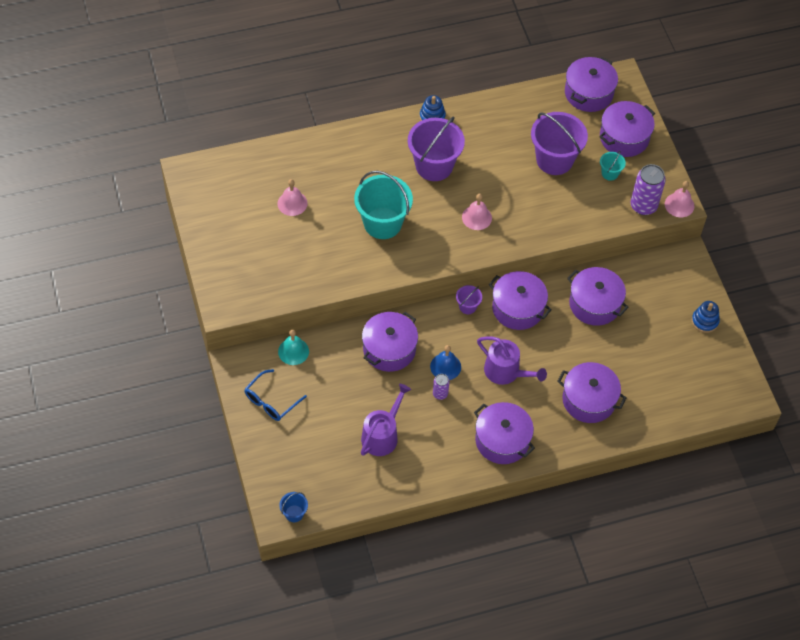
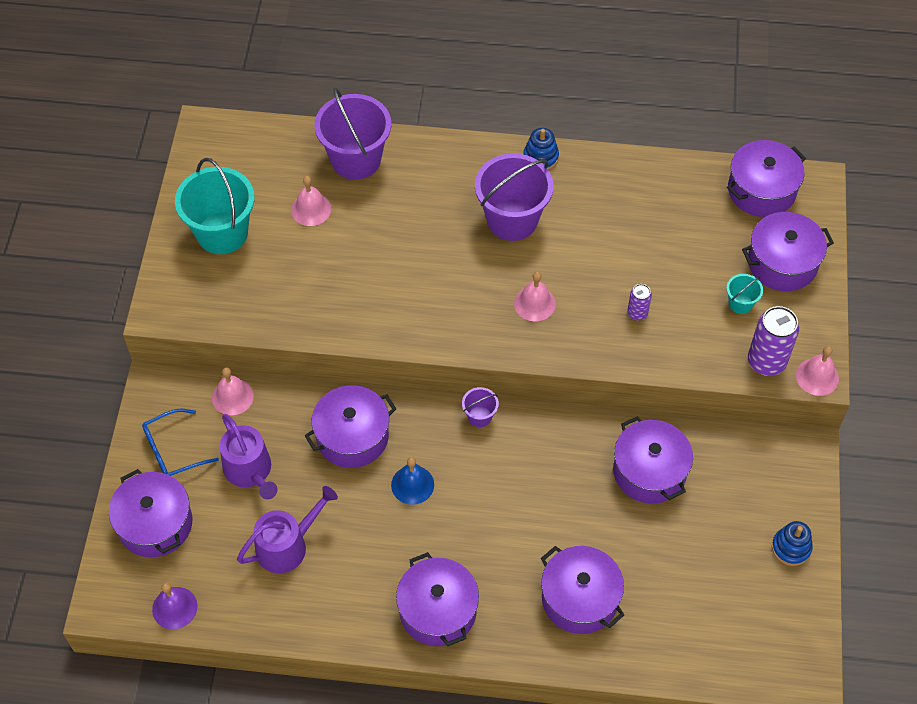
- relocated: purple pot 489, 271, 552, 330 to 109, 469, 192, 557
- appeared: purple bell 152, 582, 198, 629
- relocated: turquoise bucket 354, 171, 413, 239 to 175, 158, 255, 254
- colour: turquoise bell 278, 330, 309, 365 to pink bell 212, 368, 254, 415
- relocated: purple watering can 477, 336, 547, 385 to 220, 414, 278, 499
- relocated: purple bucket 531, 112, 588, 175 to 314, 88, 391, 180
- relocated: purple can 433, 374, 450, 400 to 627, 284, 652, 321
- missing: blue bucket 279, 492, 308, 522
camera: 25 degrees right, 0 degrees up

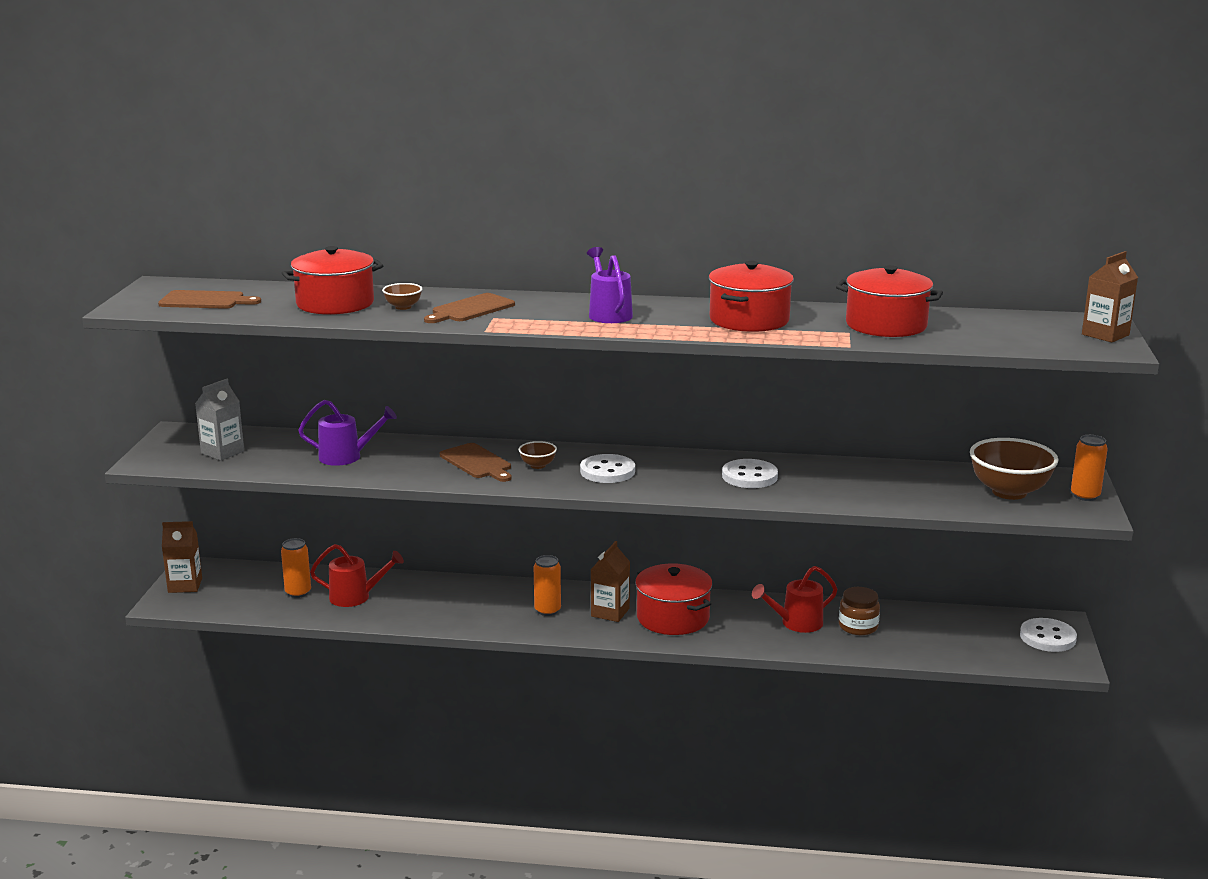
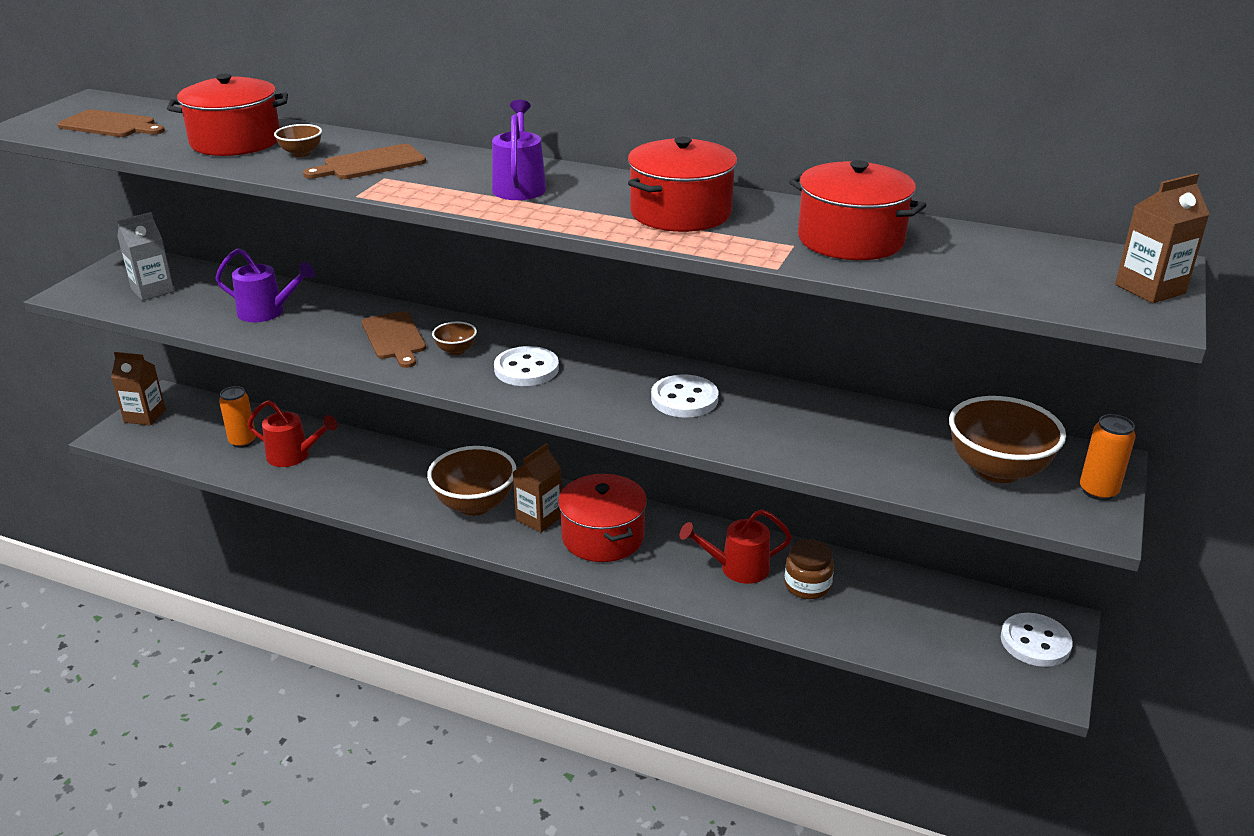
- exchanged: orange can 534, 555, 561, 616 to brown bowl 427, 446, 516, 516
camera: 15 degrees right, 10 degrees up

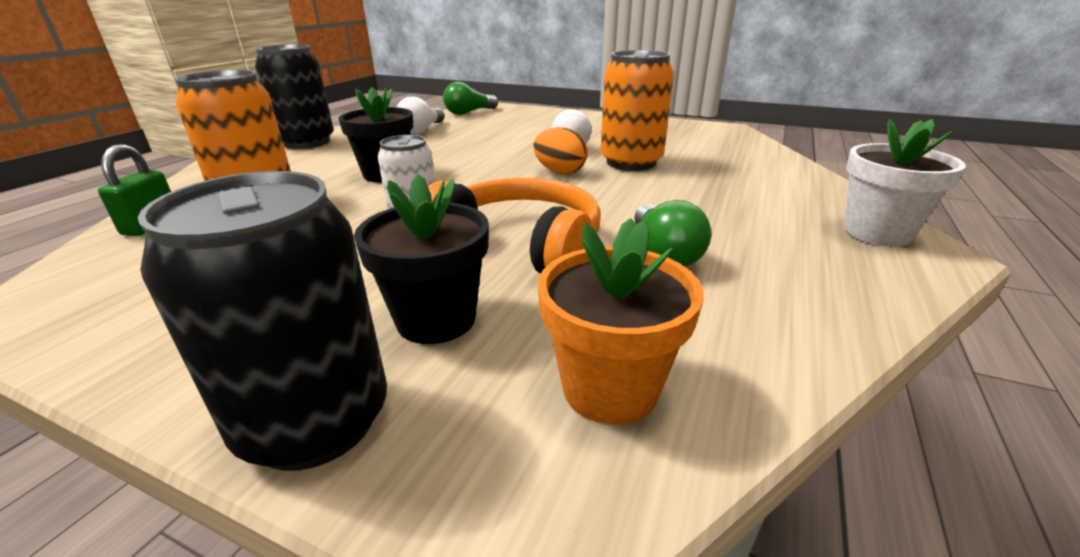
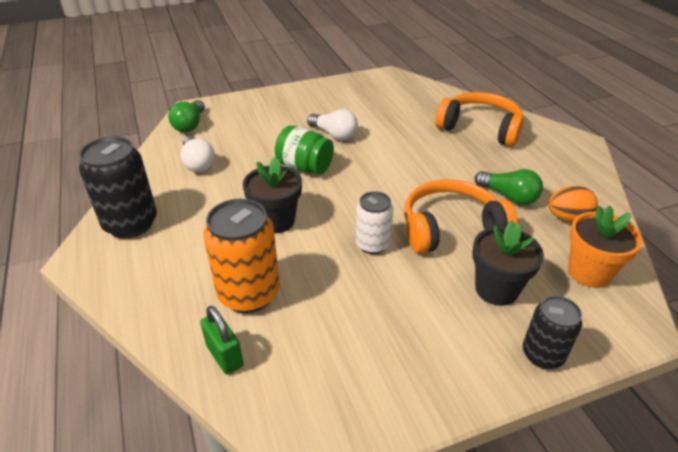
- appeared: green jar 275, 125, 334, 174
- appeared: orange headphones 435, 92, 524, 147
- size: black can 138, 171, 387, 471 = 523, 296, 582, 369 x0.61
- relocated: orange egg 533, 127, 588, 174 to 548, 186, 598, 222
- missing: orange can 601, 50, 674, 171
- missing: white flower pot 843, 119, 966, 247
camera: 45 degrees left, 10 degrees up

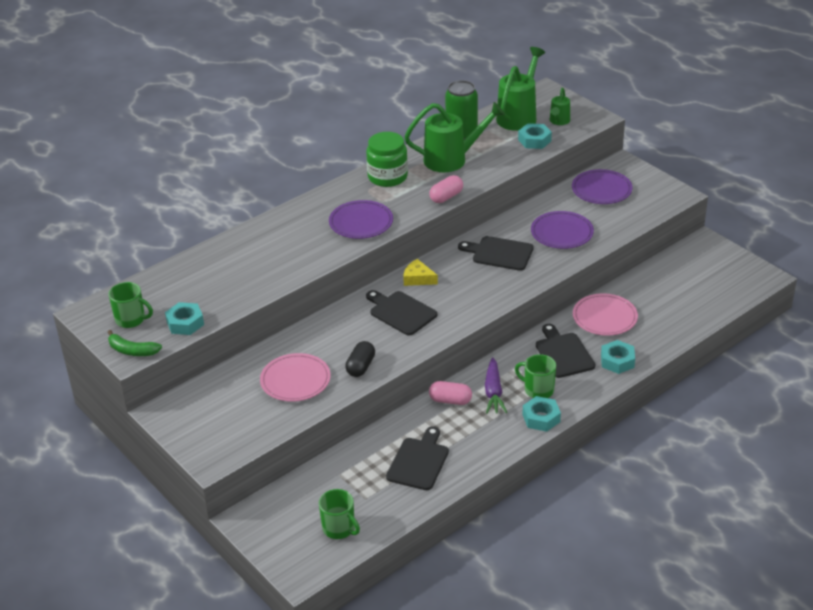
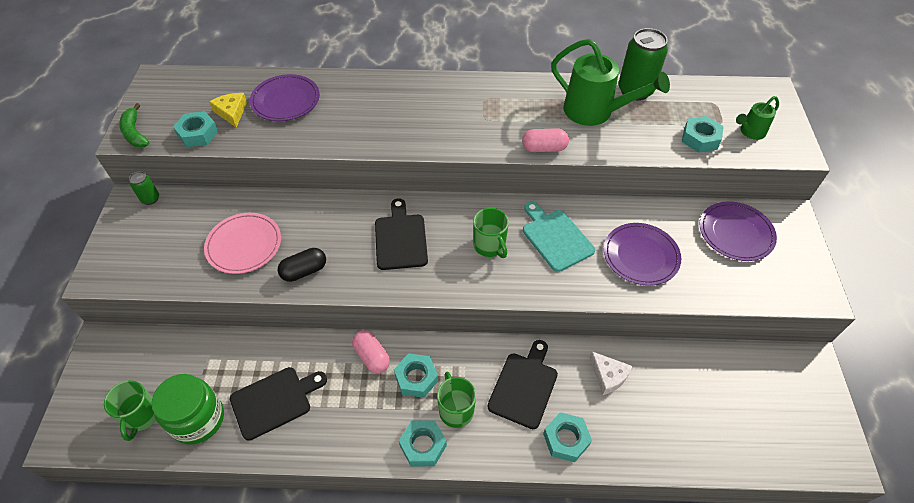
- appeared: green can 129, 171, 159, 205
- relocated: green jar 366, 132, 408, 187 to 152, 374, 224, 444
- relocated: yellow cheese 403, 259, 438, 286 to 210, 93, 247, 128
- relocated: purple plate 329, 200, 393, 239 to 250, 74, 320, 121
- exchanged: purple carrot 485, 357, 507, 414 to turquoise nut 394, 353, 438, 398
- relocated: green mug 109, 282, 153, 328 to 473, 208, 509, 258
- colour: black cutting board 458, 236, 534, 271 to turquoise cutting board 523, 201, 595, 272
- exchanged: pink plate 573, 293, 638, 336 to white cheese 589, 351, 632, 395
- missing: green watering can 496, 47, 545, 131
camera: 40 degrees right, 15 degrees up

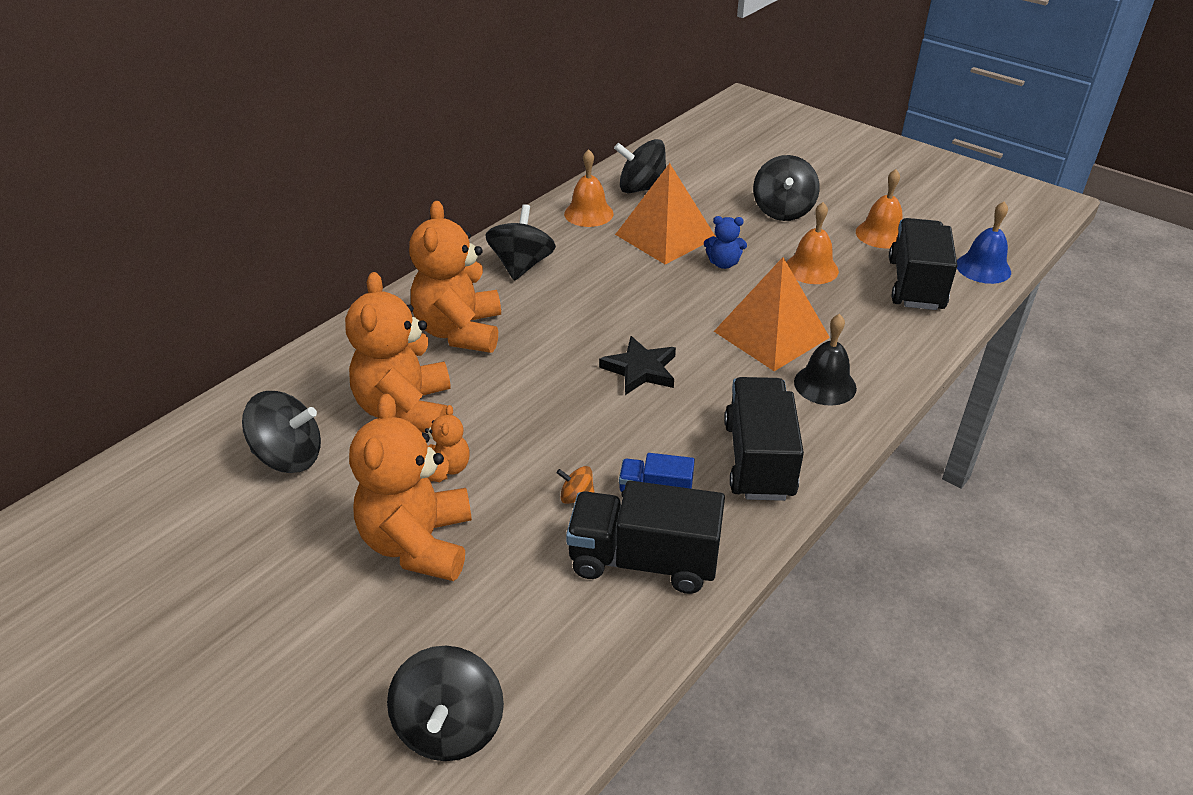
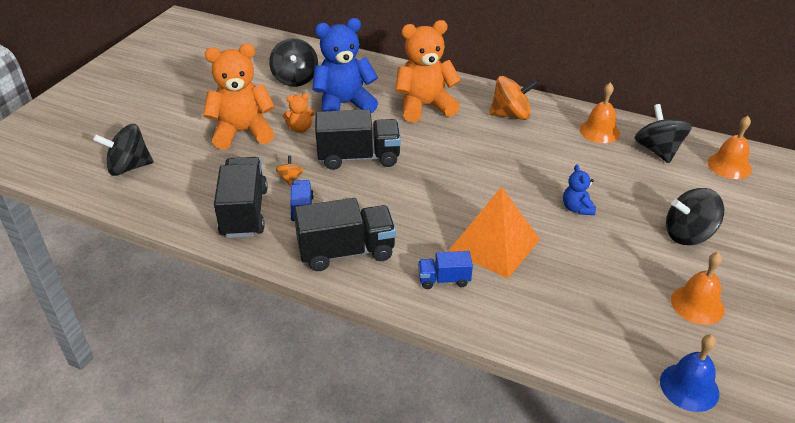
- colour: orange teddy bear 345, 272, 451, 433 to blue teddy bear 312, 18, 378, 113
- relocated: black truck 889, 218, 957, 310 to 315, 109, 401, 170
- exchanged: black bell 794, 314, 857, 406 to blue truck 418, 251, 473, 289
- colour: black spinning top 485, 204, 556, 281 to orange spinning top 489, 76, 538, 120
- relocated: orange bell 786, 202, 839, 284 to 707, 116, 752, 179
- missing: black star 599, 336, 676, 395
- missing: orange pyramid 615, 163, 716, 265
camera: 75 degrees right, 0 degrees up

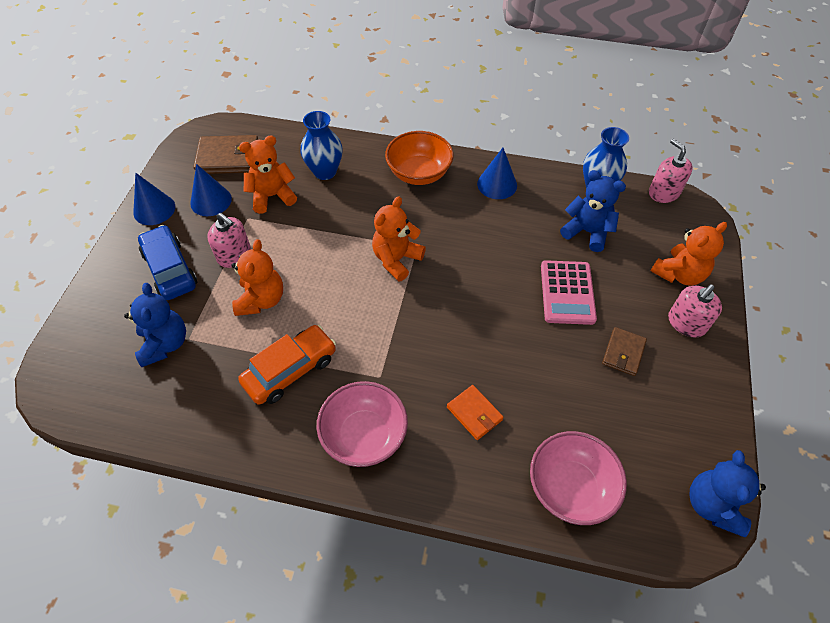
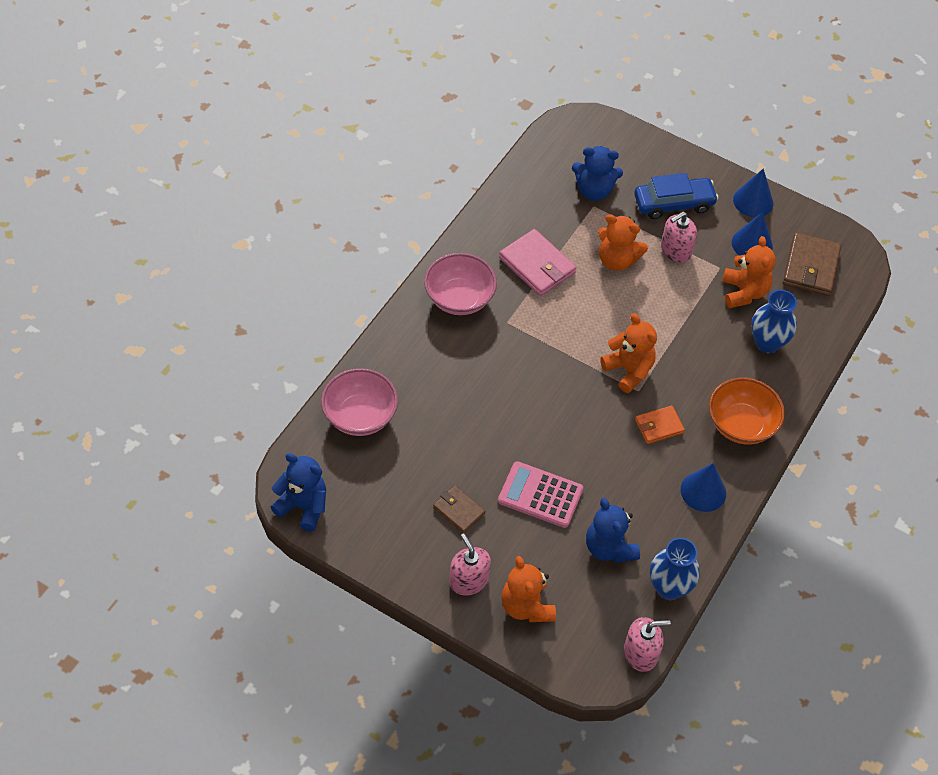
- exchanged: orange car 238, 325, 336, 405 to pink wallet 499, 229, 576, 296
- spun: blue teddy bear 560, 170, 626, 252 = 586, 498, 640, 563 105 degrees clockwise
- relocated: orange wallet 447, 385, 504, 440 to 635, 406, 685, 444
camera: 105 degrees right, 0 degrees up

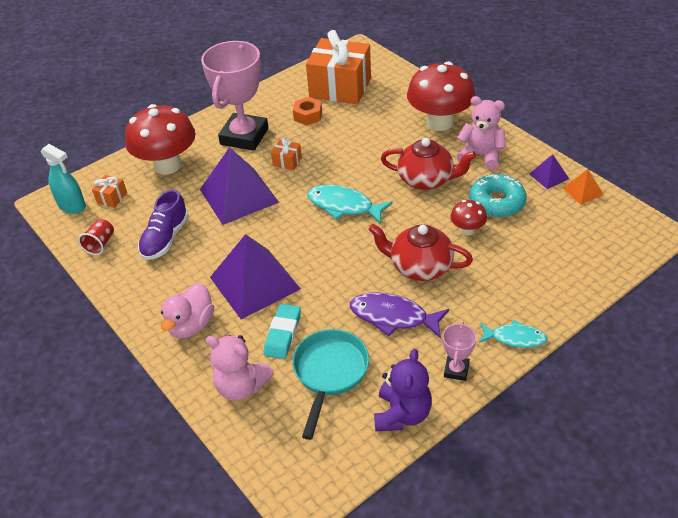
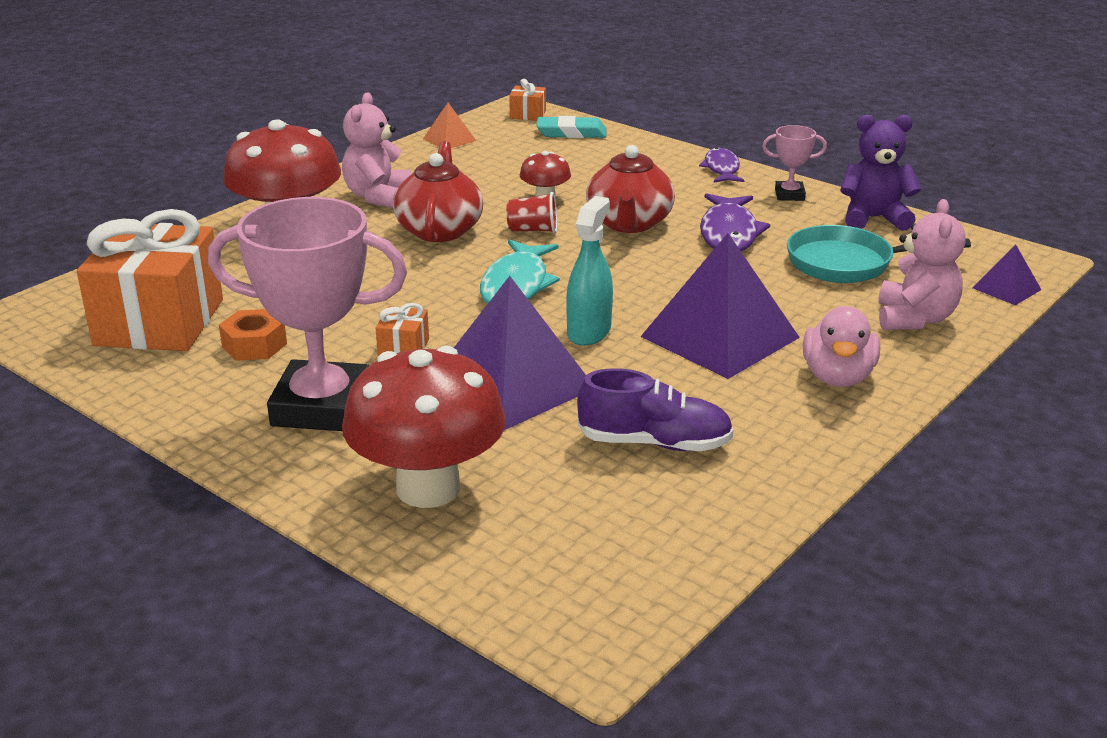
- relocated: red cup 78, 219, 114, 255 to 506, 192, 557, 233
- relocated: orange gift 92, 175, 127, 208 to 509, 79, 546, 120
- relocated: turquoise eraser 264, 304, 301, 359 to 536, 116, 606, 138
- relocated: turquoise spray bottle 41, 144, 86, 214 to 566, 196, 613, 346
- colour: turquoise fish 479, 320, 548, 348 to purple fish 699, 148, 744, 183
- spun: pink duck 161, 283, 214, 338 = 803, 306, 880, 387 90 degrees clockwise
- relocated: purple pyramid 529, 154, 569, 189 to 973, 245, 1041, 305
- missing: turquoise donut 469, 174, 527, 218
camera: 105 degrees left, 15 degrees down

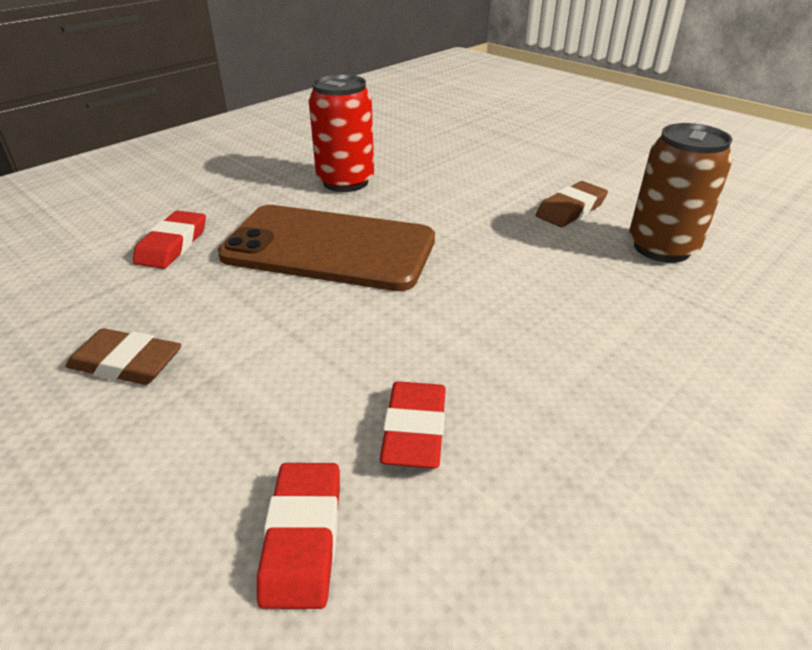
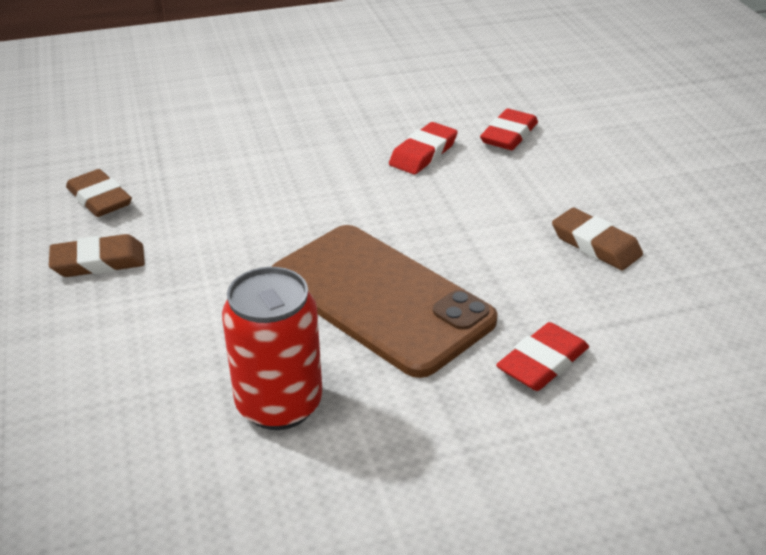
- exchanged: brown can 629, 123, 732, 263 to brown eraser 66, 169, 132, 217
camera: 150 degrees left, 0 degrees up

